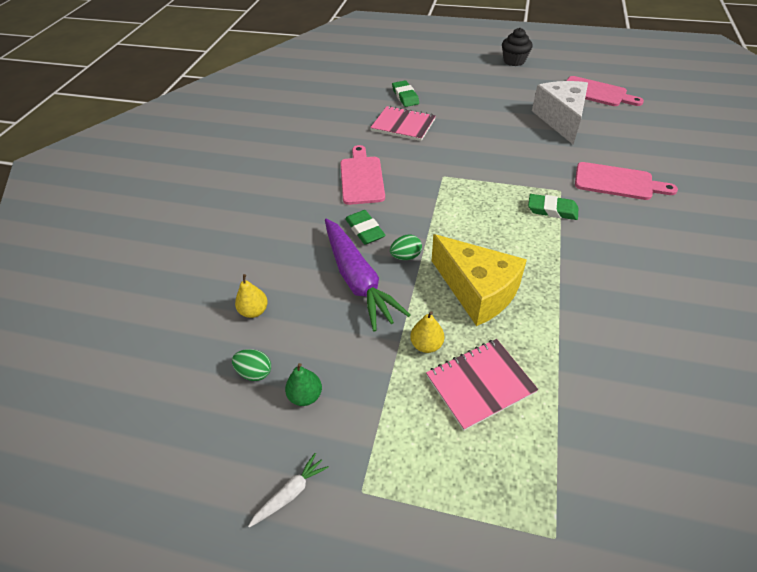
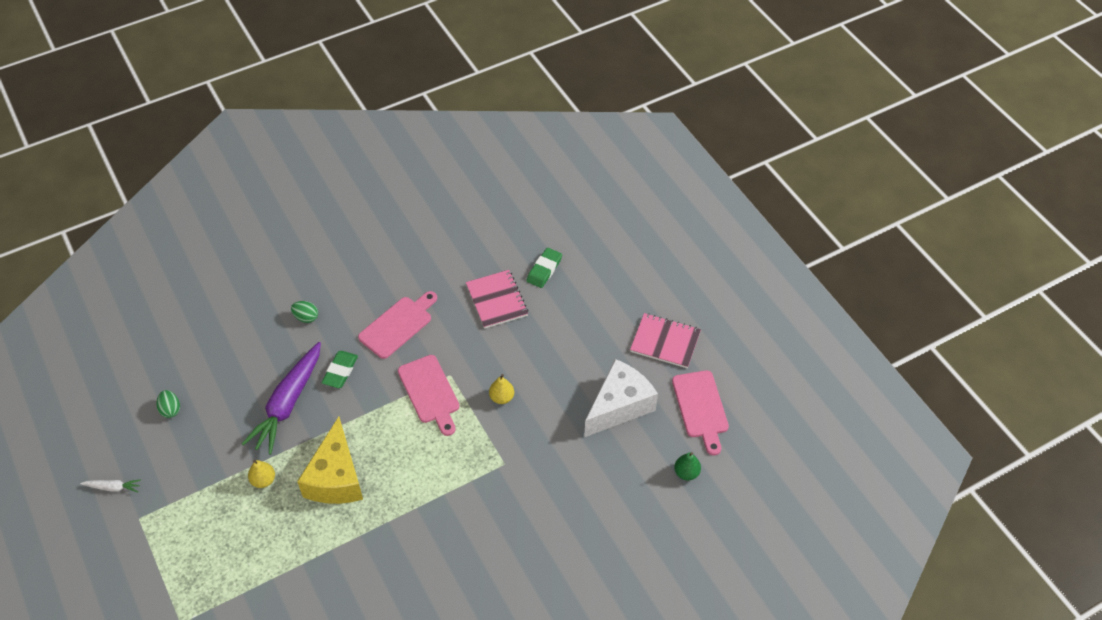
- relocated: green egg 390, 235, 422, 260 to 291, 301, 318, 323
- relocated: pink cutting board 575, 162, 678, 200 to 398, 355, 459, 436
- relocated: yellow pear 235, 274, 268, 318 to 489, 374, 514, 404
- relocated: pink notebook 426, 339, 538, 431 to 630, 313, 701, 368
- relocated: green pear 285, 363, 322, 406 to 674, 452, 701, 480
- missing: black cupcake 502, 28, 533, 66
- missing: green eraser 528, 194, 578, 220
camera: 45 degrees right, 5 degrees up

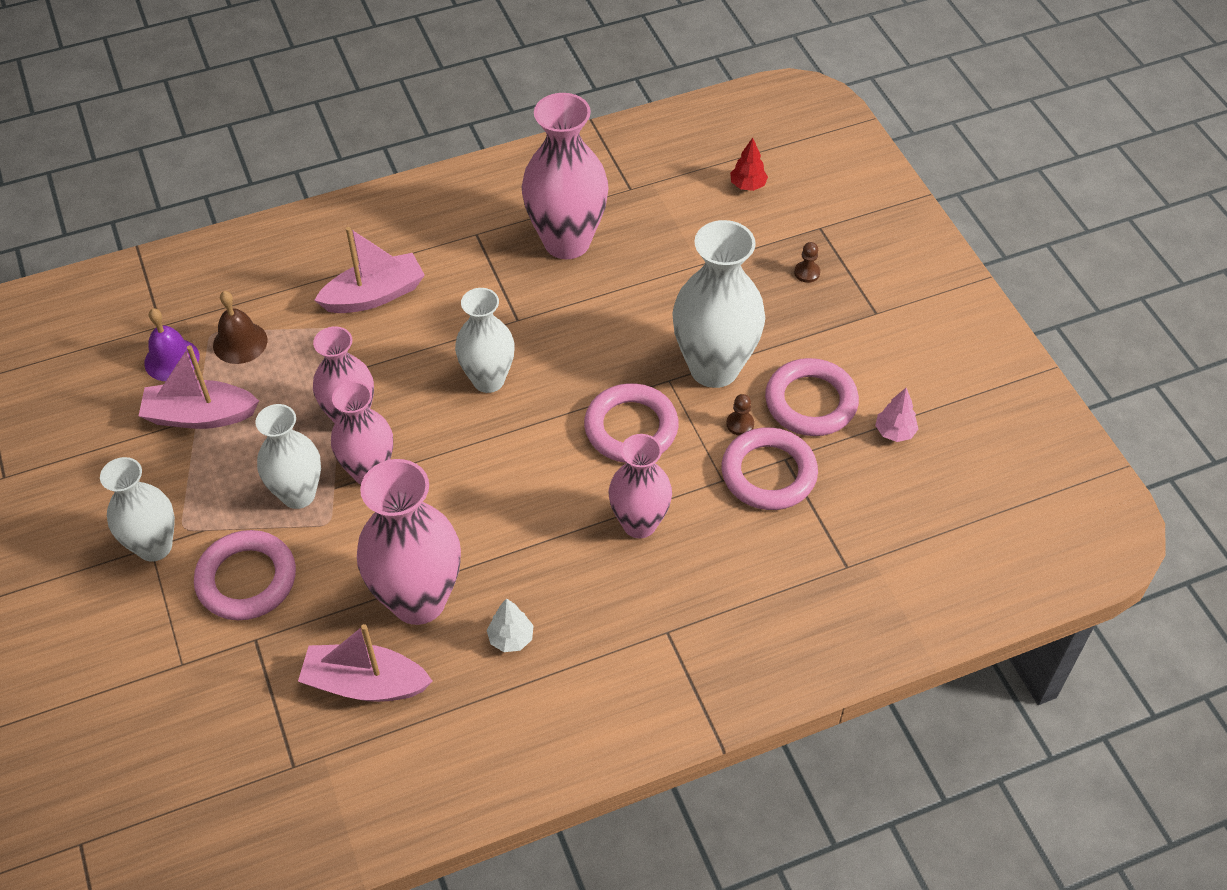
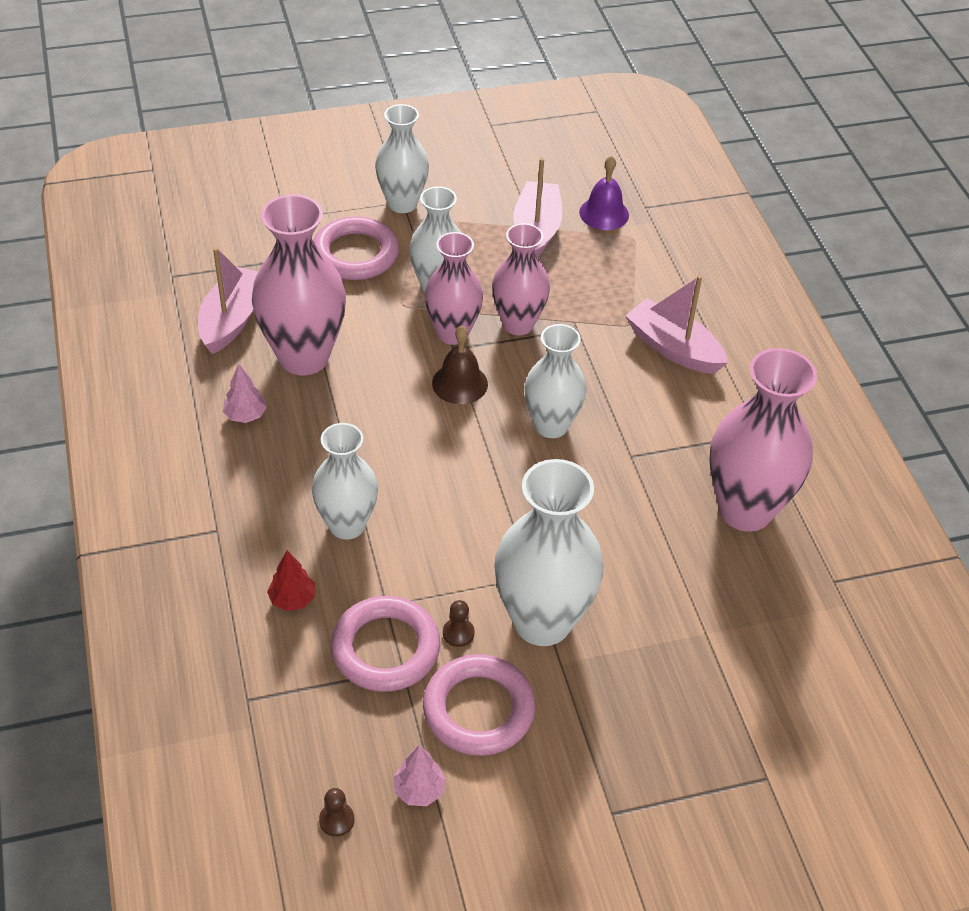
- colour: white tree 487, 598, 534, 652 to pink tree 223, 364, 267, 423
- relocated: red tree 730, 138, 768, 191 to 267, 550, 315, 611
- colour: pink vase 608, 434, 672, 538 to white vase 312, 423, 378, 540
- relocated: brown pawn 794, 242, 820, 283 to 319, 788, 354, 837
- relocated: brown bell 213, 291, 267, 364 to 432, 326, 488, 404
- spun: pink boat 314, 227, 425, 313 = 626, 275, 728, 374 150 degrees clockwise
- missing: pink ring 584, 383, 679, 463
camera: 95 degrees right, 5 degrees down

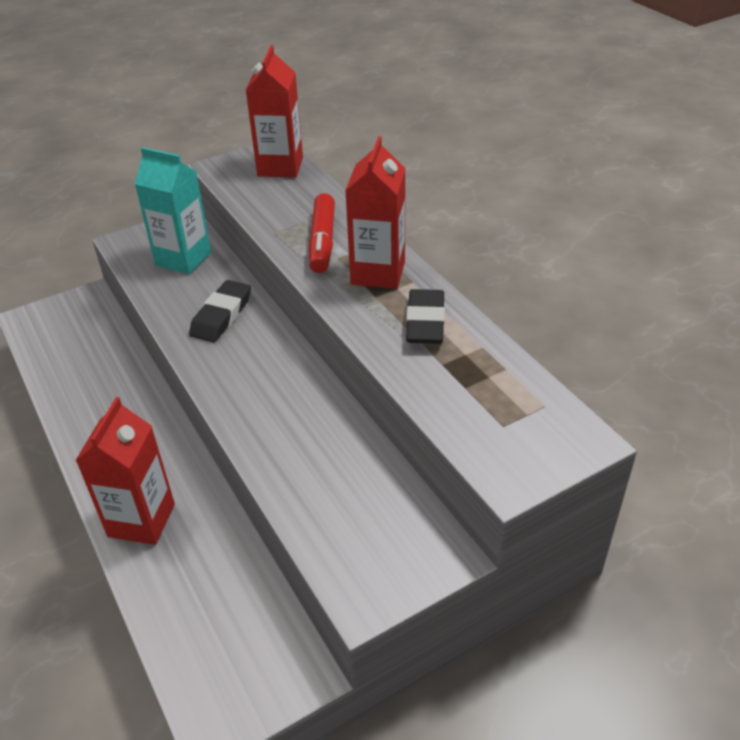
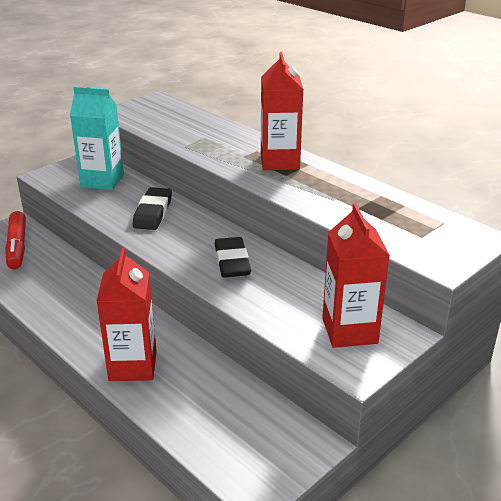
- relocated: red marker 309, 193, 335, 273 to 5, 211, 26, 269
- relocated: black eraser 406, 289, 445, 344 to 215, 237, 251, 278
- relocated: red carton 246, 45, 303, 177 to 322, 203, 390, 348
camera: 15 degrees left, 10 degrees down

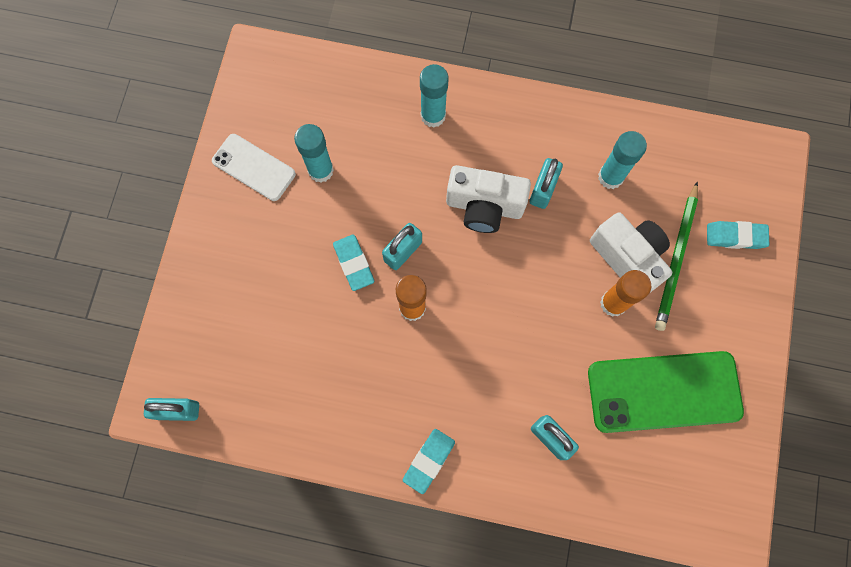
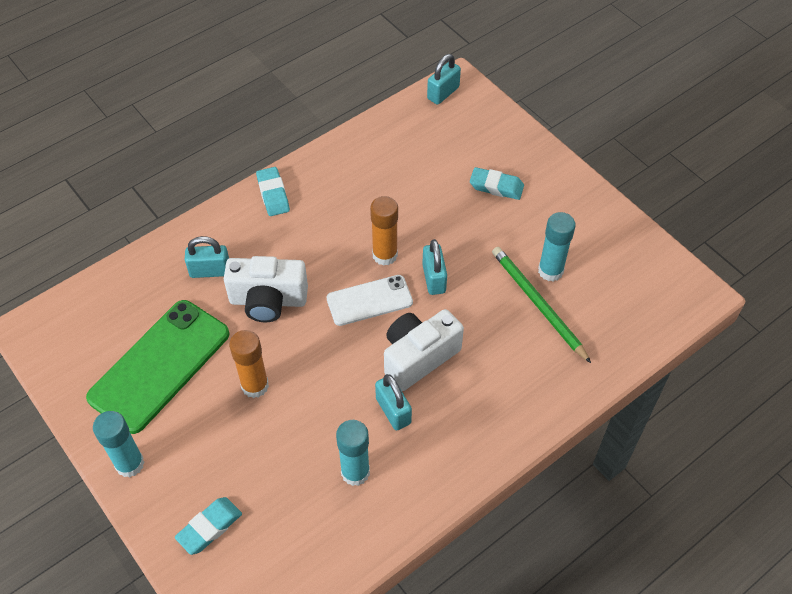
- relocated: turquoise glue stick 420, 64, 449, 128 to 93, 411, 145, 478
- relocated: white camera 590, 212, 672, 292 to 224, 256, 308, 322
- relocated: white phone 212, 134, 296, 201 to 327, 275, 413, 326
- relocated: turquoise eraser 333, 235, 374, 291 to 470, 167, 524, 200
- relocated: green pencil 655, 182, 698, 331 to 492, 247, 591, 363
camera: 130 degrees right, 20 degrees down

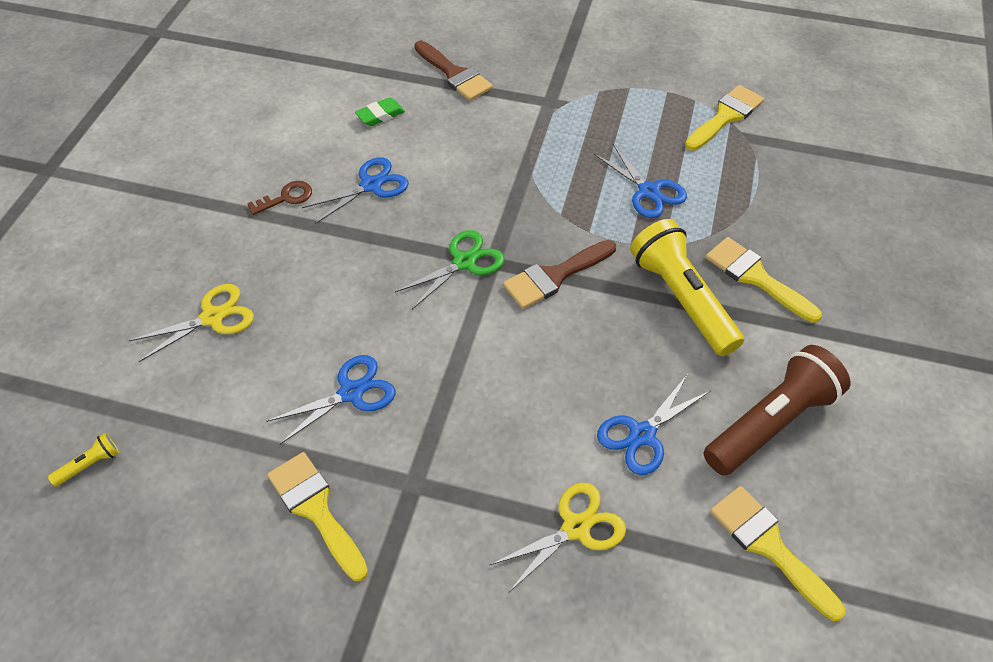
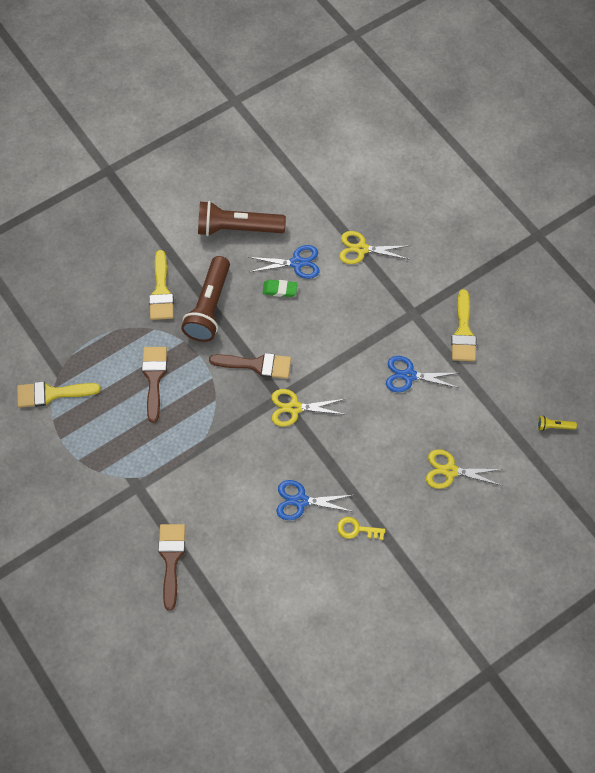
- exchanged: blue scissors 594, 144, 687, 218 to brown brush 142, 347, 167, 423
- colour: yellow flashlight 630, 219, 744, 356 to brown flashlight 181, 256, 230, 342
- relocated: green eraser 355, 97, 405, 126 to 262, 280, 298, 297
- colour: green scissors 395, 230, 505, 309 to yellow scissors 271, 389, 346, 427
- colour: brown key 247, 181, 312, 215 to yellow key 337, 517, 386, 540
- missing: yellow brush 710, 486, 846, 621
camera: 140 degrees left, 10 degrees up

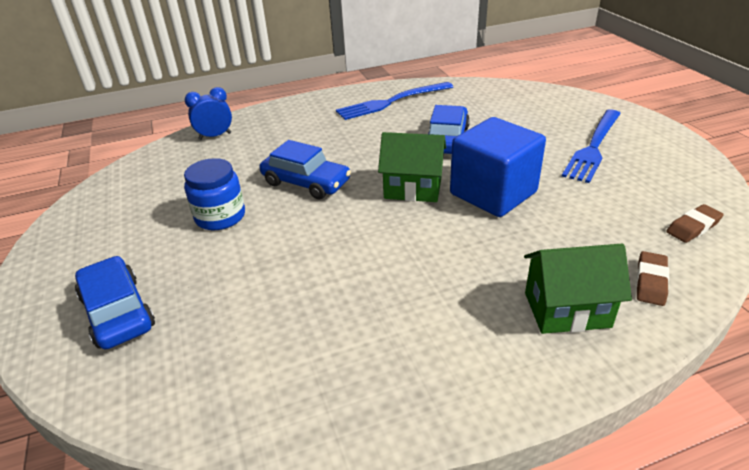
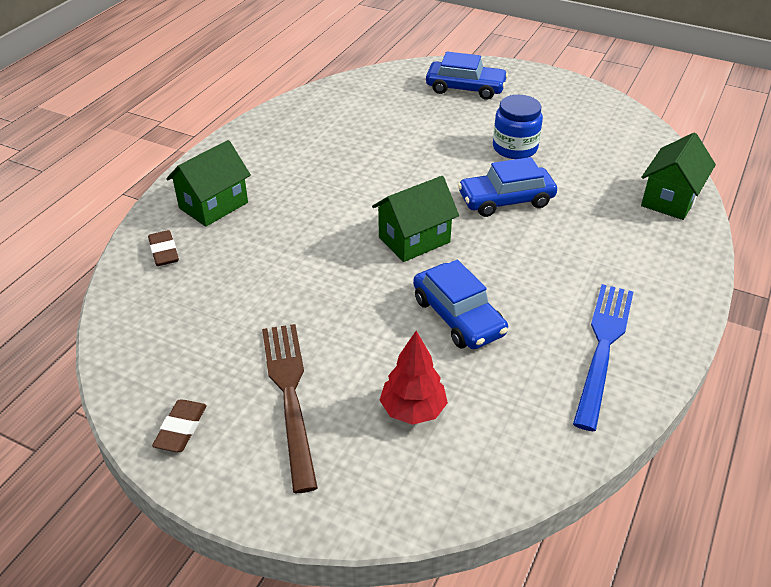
- relocated: brown eraser 666, 204, 724, 243 to 152, 400, 207, 452
- colour: blue fork 562, 109, 621, 183 to brown fork 262, 324, 318, 493
- appeared: red tree 380, 331, 448, 425
- exchanged: blue clock 185, 87, 232, 140 to green house 641, 133, 716, 220
- missing: blue cube 450, 117, 546, 217
camera: 135 degrees right, 5 degrees up

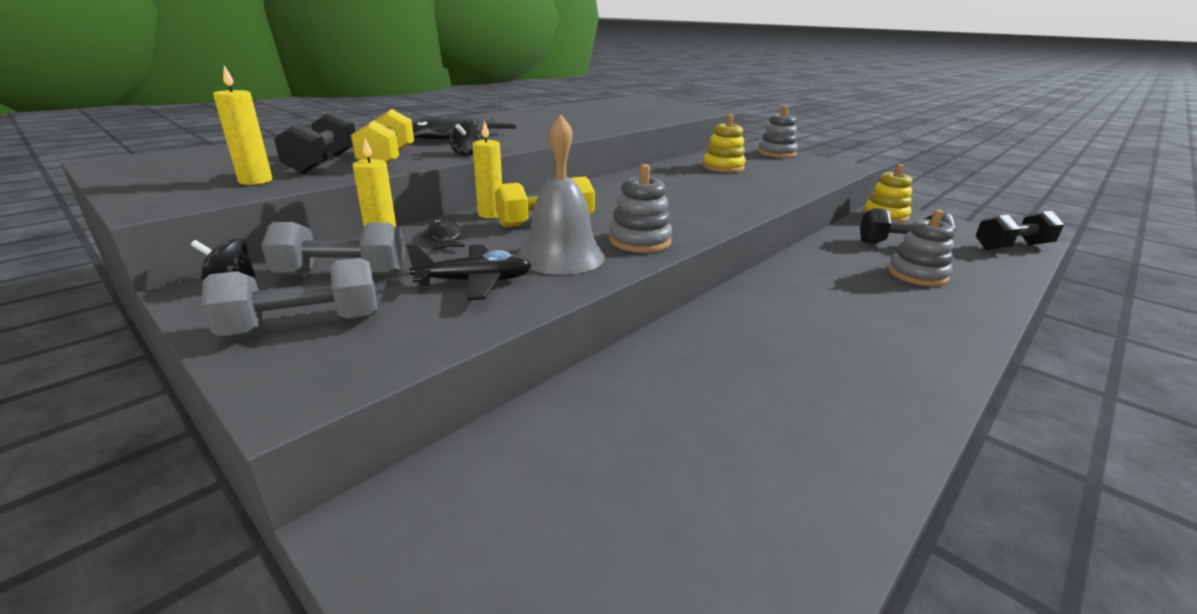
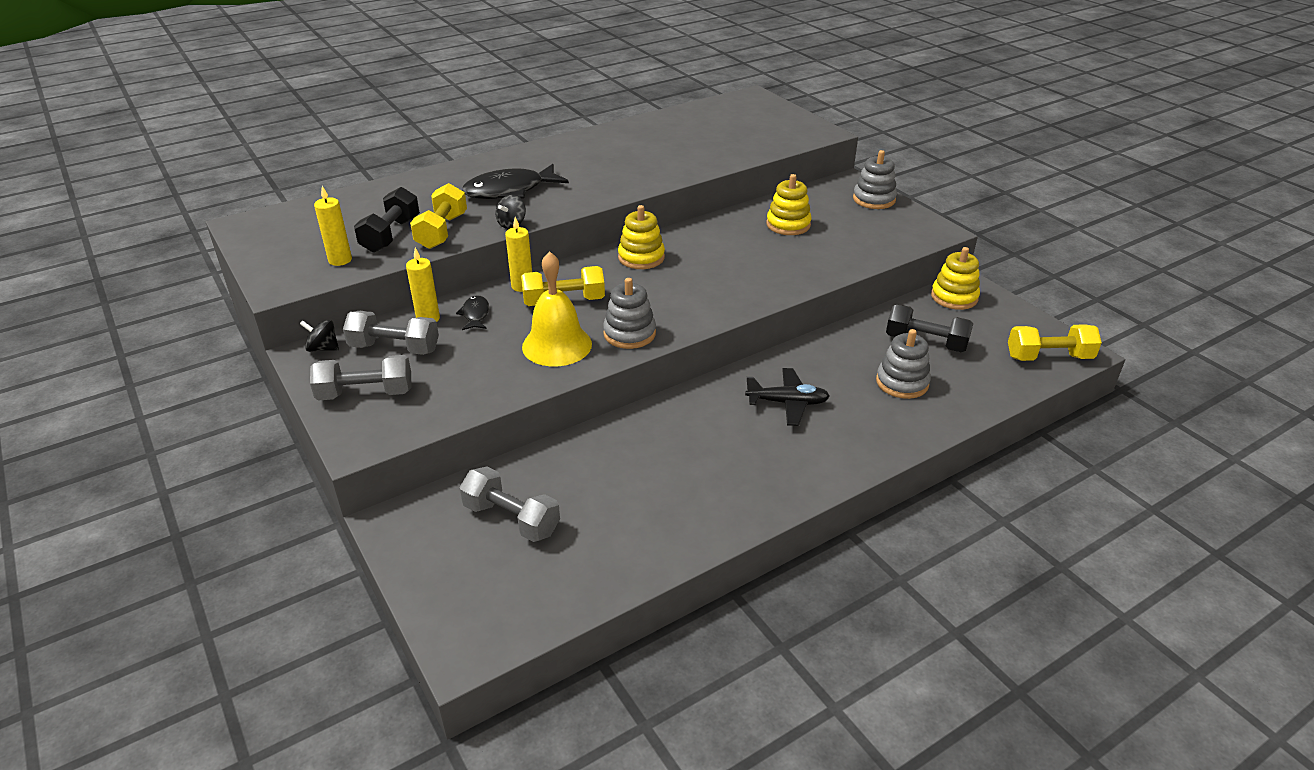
- appeared: grey dumbbell 459, 467, 560, 542
- colour: grey bell 518, 115, 605, 275 to yellow bell 522, 251, 592, 366
- appeared: yellow stacking toy 618, 205, 665, 269
- relocated: black plane 406, 243, 532, 300 to 745, 368, 830, 426
- colour: black dumbbell 975, 211, 1064, 250 to yellow dumbbell 1008, 324, 1102, 361
camera: 15 degrees right, 10 degrees up

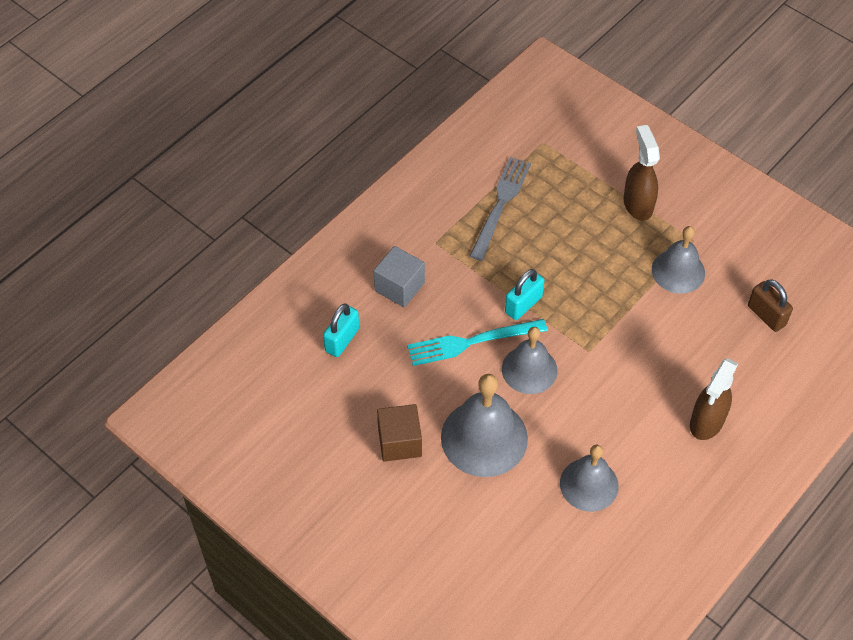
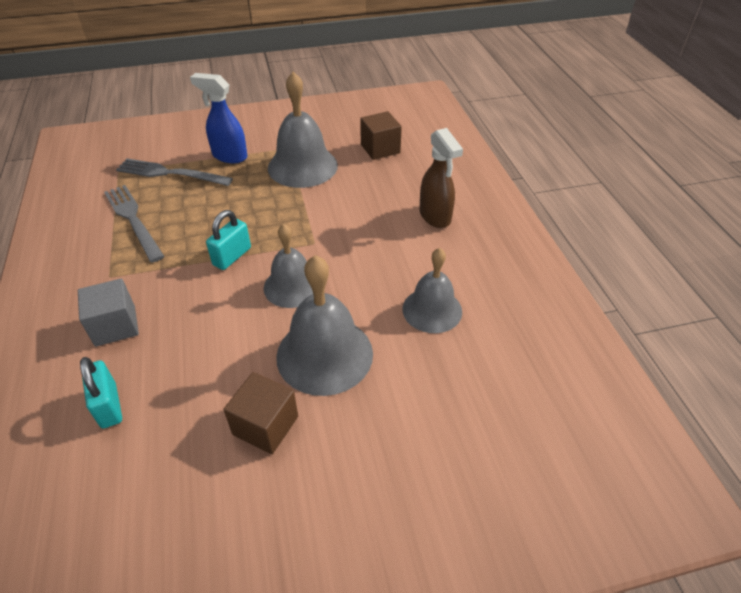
- appeared: grey fork 116, 158, 233, 186
- colour: brown spray bottle 623, 125, 660, 221 to blue spray bottle 190, 73, 247, 163
- spun: turquoise padlock 505, 269, 544, 320 = 206, 210, 251, 270 45 degrees clockwise
- size: grey bell 652, 226, 705, 294 = 268, 72, 338, 188 x1.51
- exchanged: brown padlock 748, 279, 793, 332 to brown cube 360, 111, 402, 160
- missing: turquoise fork 407, 319, 548, 366
camera: 55 degrees left, 10 degrees down

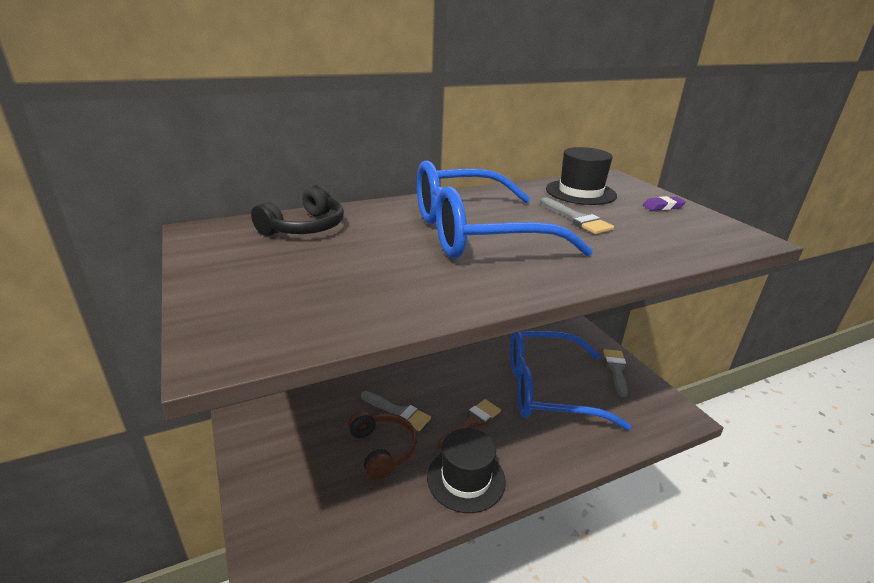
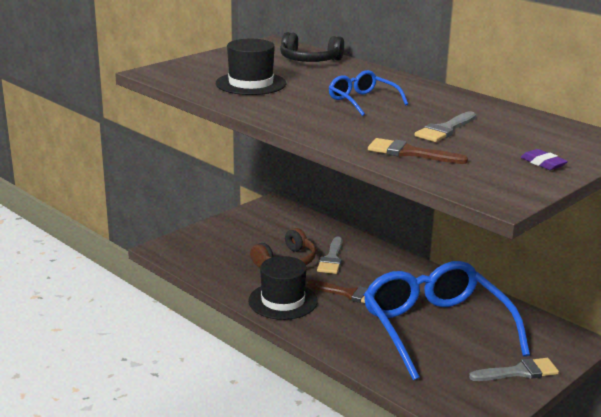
- relocated: black hat 546, 147, 617, 205 to 216, 39, 286, 95
- size: blue glasses 417, 160, 593, 259 = 329, 70, 408, 116 x0.46
- appeared: brown brush 368, 138, 468, 164
camera: 70 degrees right, 5 degrees down

